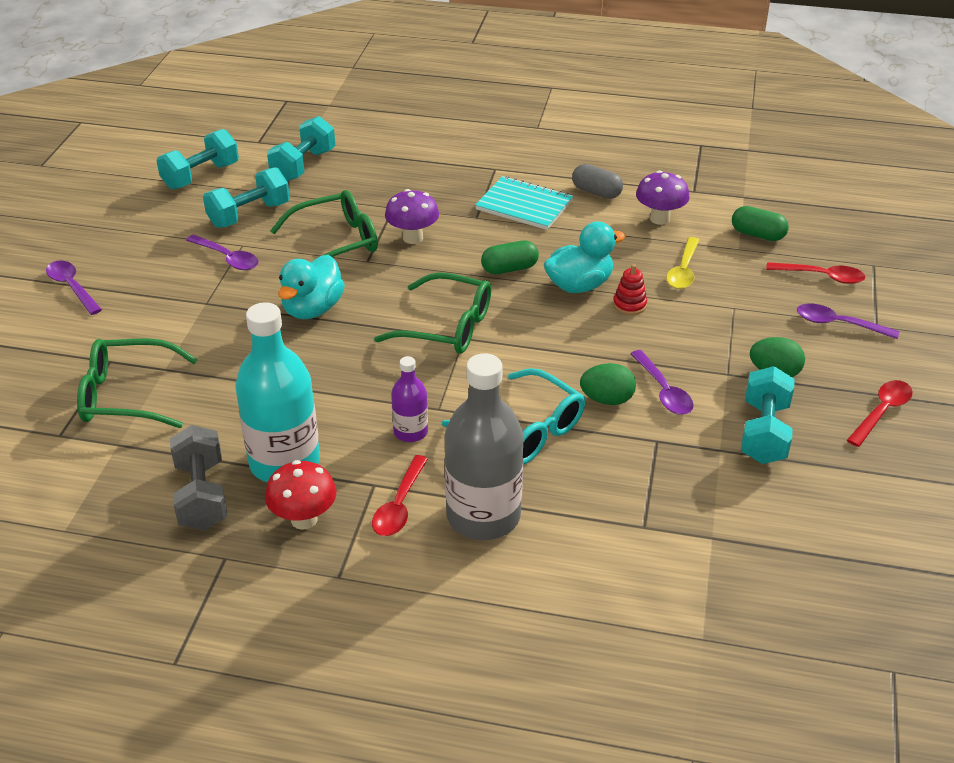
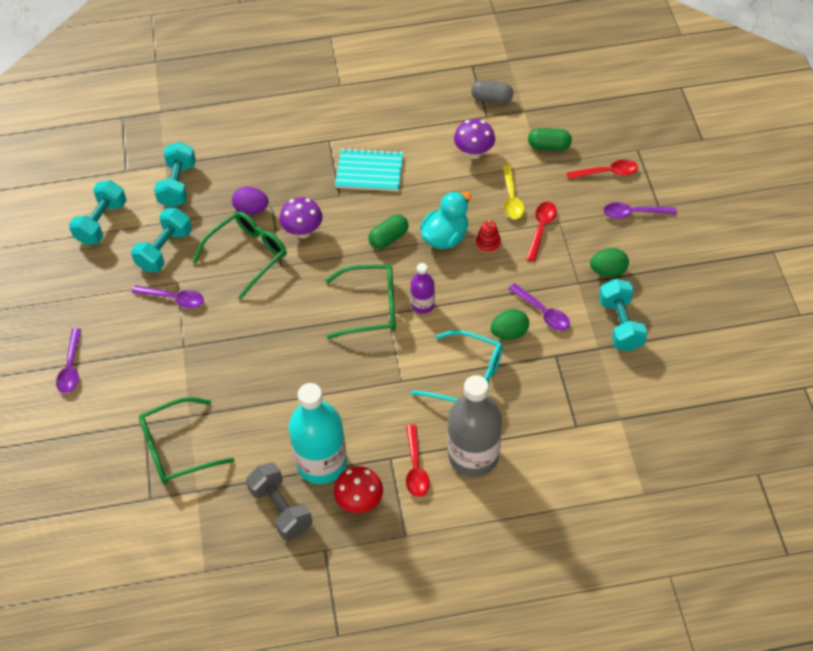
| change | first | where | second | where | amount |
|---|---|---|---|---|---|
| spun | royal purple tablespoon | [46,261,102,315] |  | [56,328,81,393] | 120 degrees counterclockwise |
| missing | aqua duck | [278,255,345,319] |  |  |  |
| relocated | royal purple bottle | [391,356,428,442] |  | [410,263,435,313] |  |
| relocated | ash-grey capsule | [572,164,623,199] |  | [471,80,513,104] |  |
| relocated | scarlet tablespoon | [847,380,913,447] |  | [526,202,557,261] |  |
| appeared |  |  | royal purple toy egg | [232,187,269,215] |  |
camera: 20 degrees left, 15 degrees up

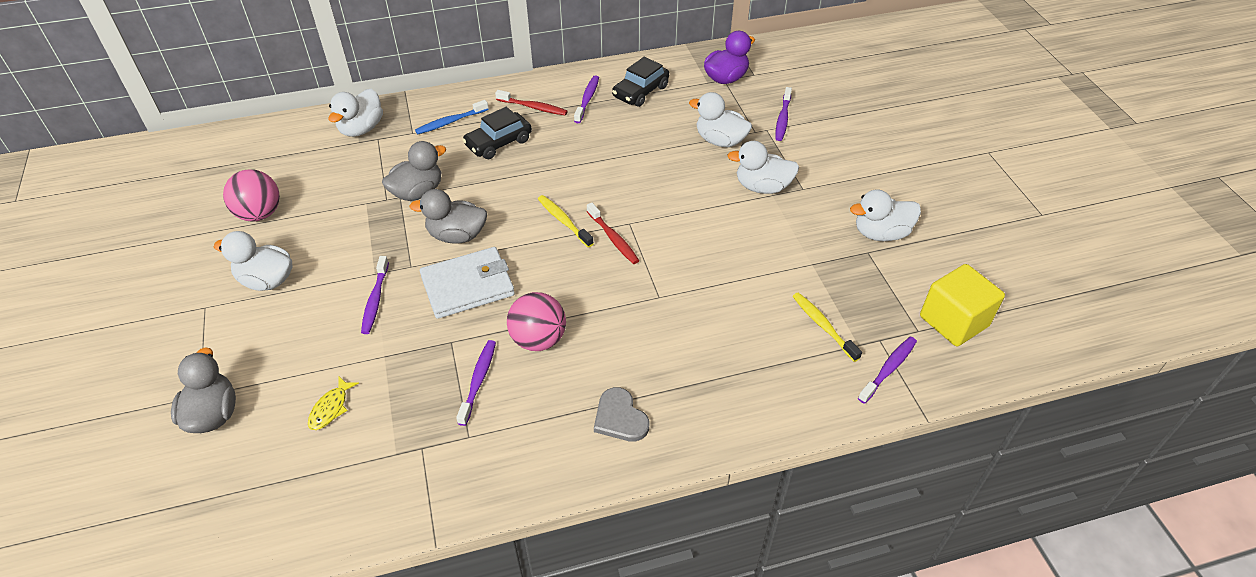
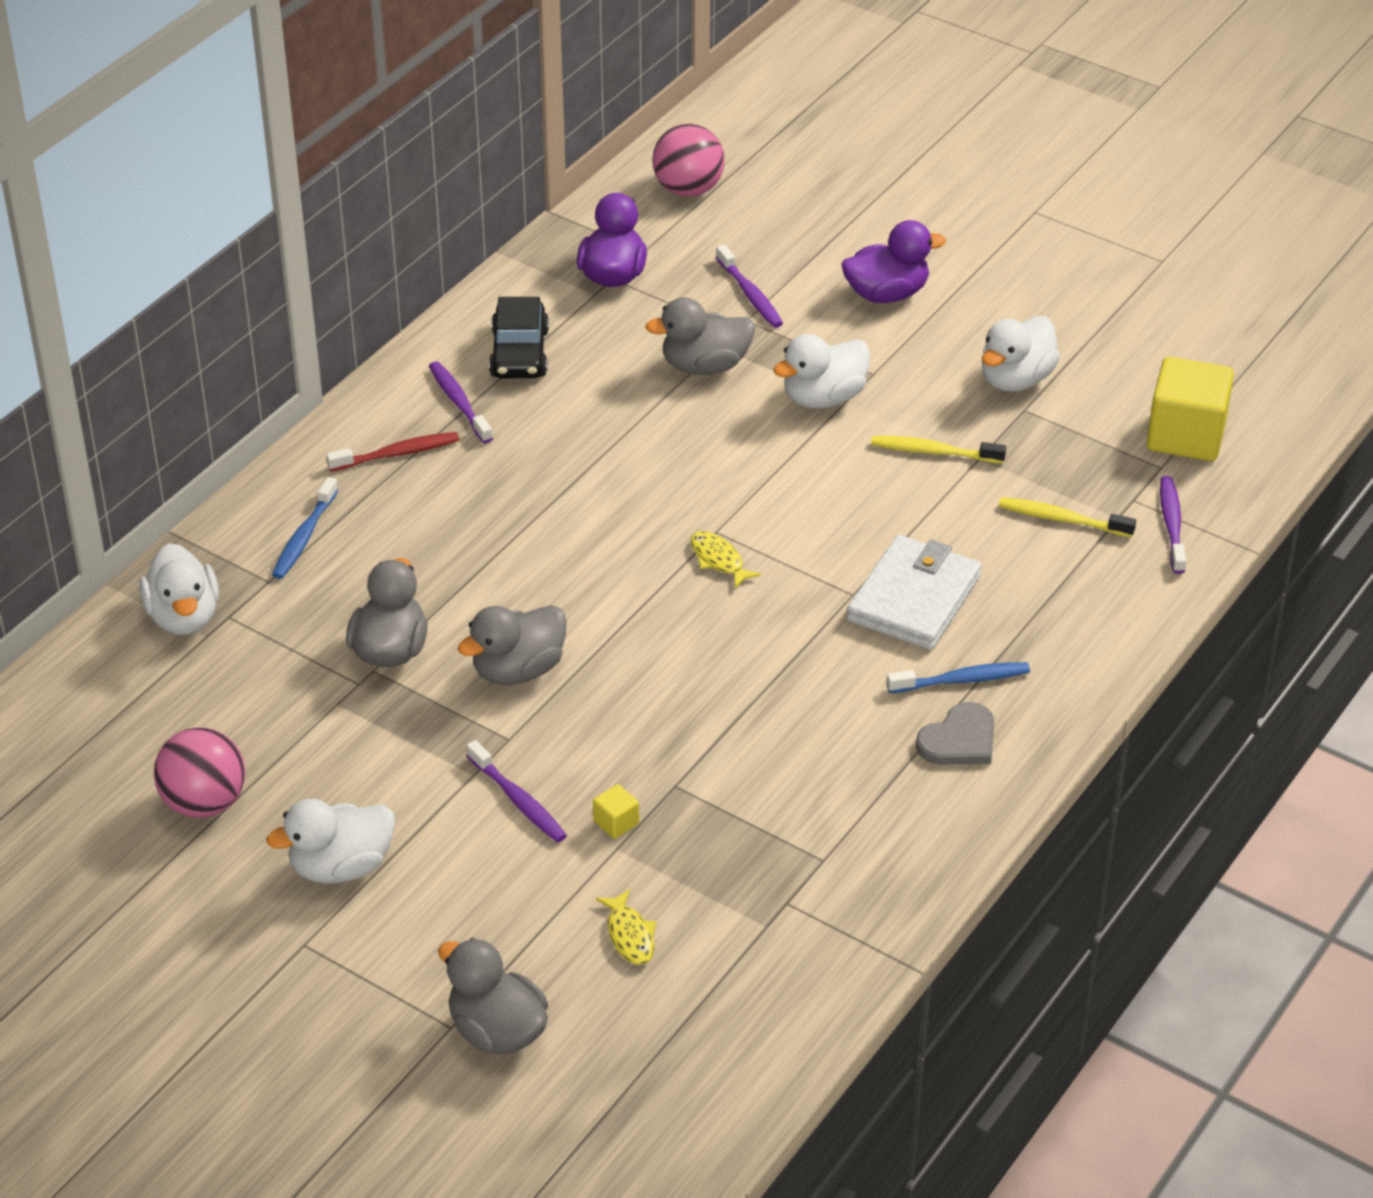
| change | first | where | second | where | amount |
|---|---|---|---|---|---|
| relocated | snow-white billfold | [420,247,515,319] |  | [847,535,982,650] |  |
| missing | royal purple toothbrush | [456,340,496,426] |  |  |  |
| missing | ebony toy car | [462,107,532,159] |  |  |  |
| relocated | rose-pink sphere | [507,292,566,351] |  | [652,124,725,197] |  |
| relocated | bright yellow toothbrush | [538,195,594,248] |  | [871,436,1006,464] |  |
| exchanged | scarlet toothbrush | [587,203,639,264] | bright yellow toy fish | [691,531,761,589] |  |
| spun | ash-grey love heart | [594,387,650,442] |  | [916,702,994,764] | 60 degrees counterclockwise |
| colour | snow-white duck | [689,92,752,147] | ash-grey duck | [645,297,755,375] |  |
| appeared |  |  | bright yellow cube | [593,784,639,839] |  |
| appeared |  |  | royal purple duck | [842,220,946,303] |  |
| appeared |  |  | cobalt toothbrush | [887,662,1030,693] |  |
camera: 40 degrees left, 5 degrees down

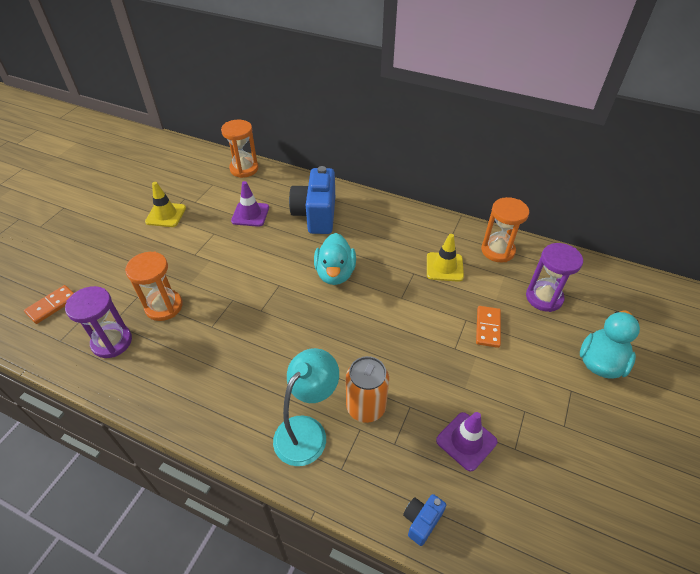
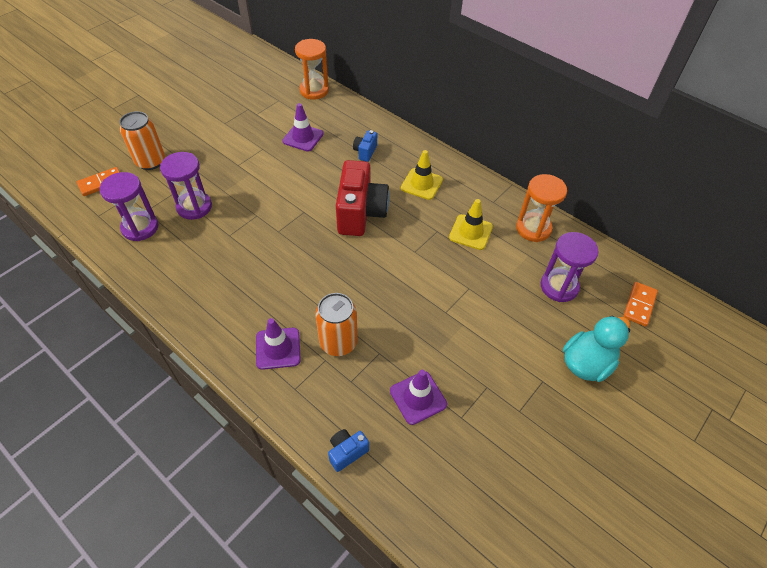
| change | first | where | second | where | amount |
|---|---|---|---|---|---|
| colour | bright orange sandglass | [125,251,183,321] | royal purple sandglass | [160,152,212,220] |  |
| relocated | bright yellow safety cone | [145,182,186,227] |  | [401,150,443,200] |  |
| exchanged | aqua lamp | [273,348,339,466] | royal purple safety cone | [256,318,301,370] |  |
| size | cobalt compact camera | [289,166,335,234] |  | [353,130,377,162] | x0.46 |
| exchanged | aqua duck | [314,233,356,285] | scarlet compact camera | [336,160,390,236] |  |
| relocated | bright orange domino piece | [476,306,501,348] |  | [623,282,658,327] |  |
| appeared |  |  | bright orange can | [119,111,165,170] |  |
camera: 15 degrees right, 5 degrees up

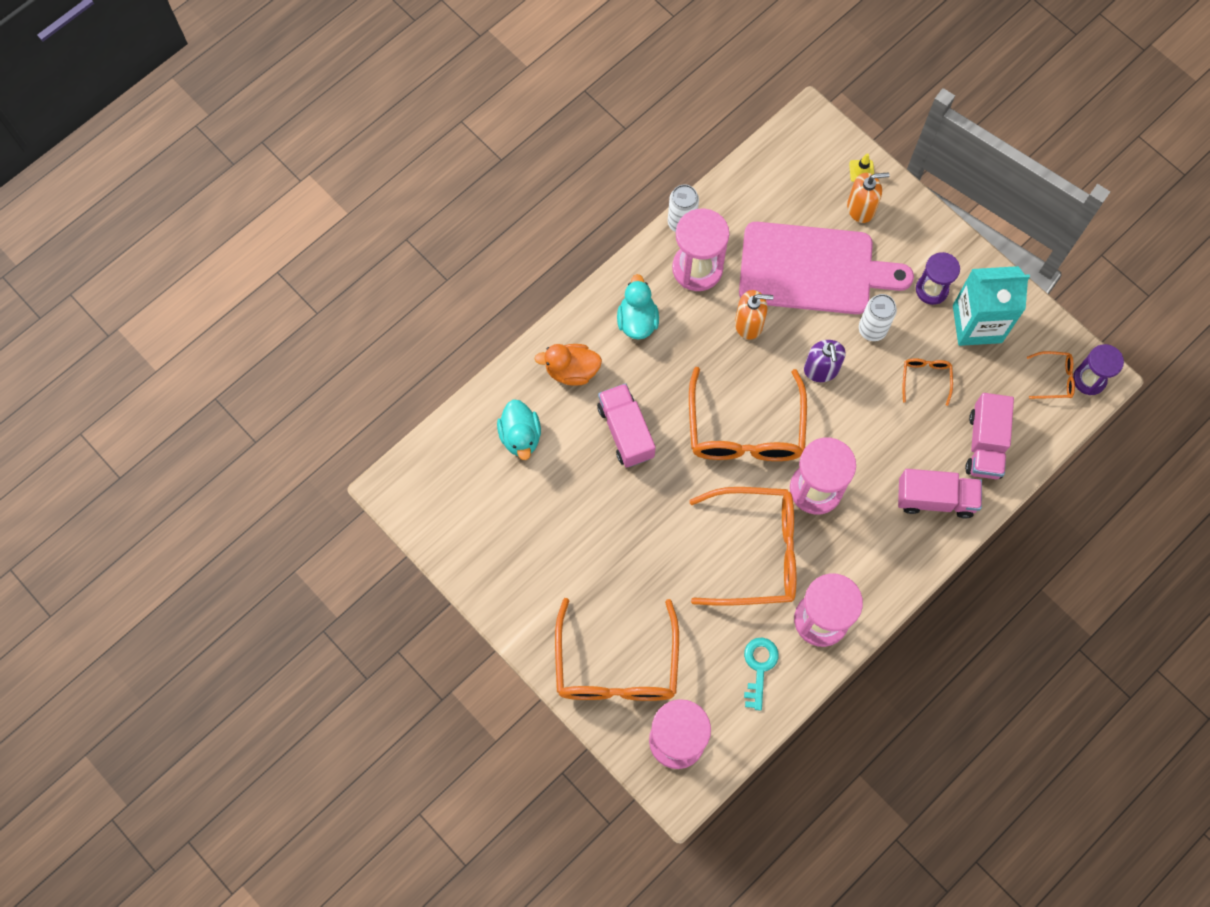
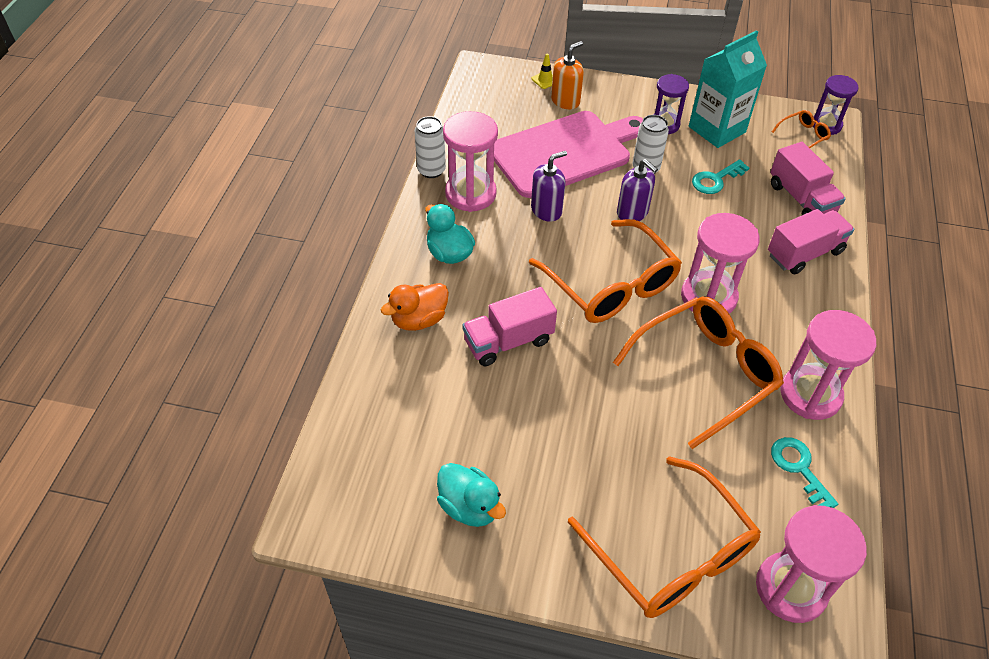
| change | first | where | second | where | amount |
|---|---|---|---|---|---|
| relocated | aqua duck | [497,399,541,460] |  | [437,463,506,527] |  |
| spun | rose-pink truck | [597,383,656,468] |  | [462,287,557,366] | 60 degrees counterclockwise |
| colour | bright orange soap pump | [735,290,774,340] | royal purple soap pump | [531,151,567,222] |  |
| exchanged | bright orange eyeglasses | [902,358,953,406] | aqua key | [692,159,749,194] |  |
camera: 35 degrees left, 20 degrees down

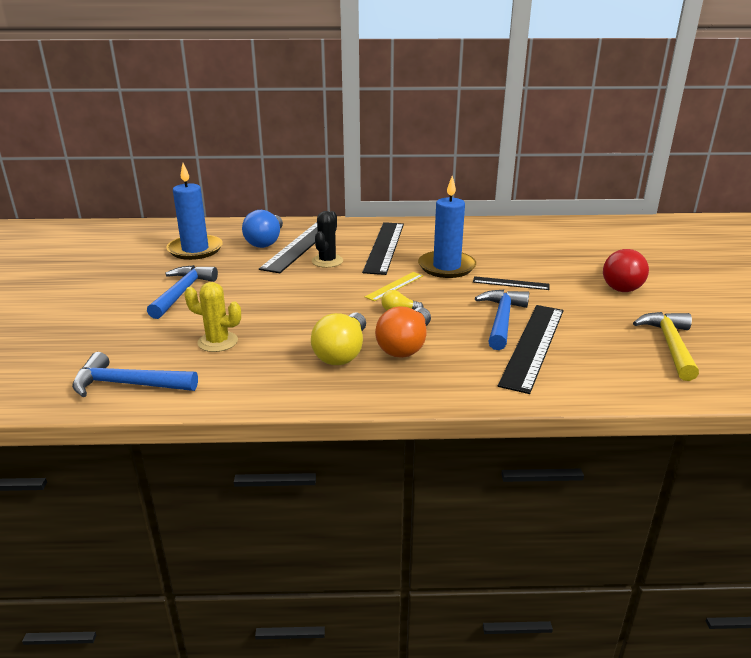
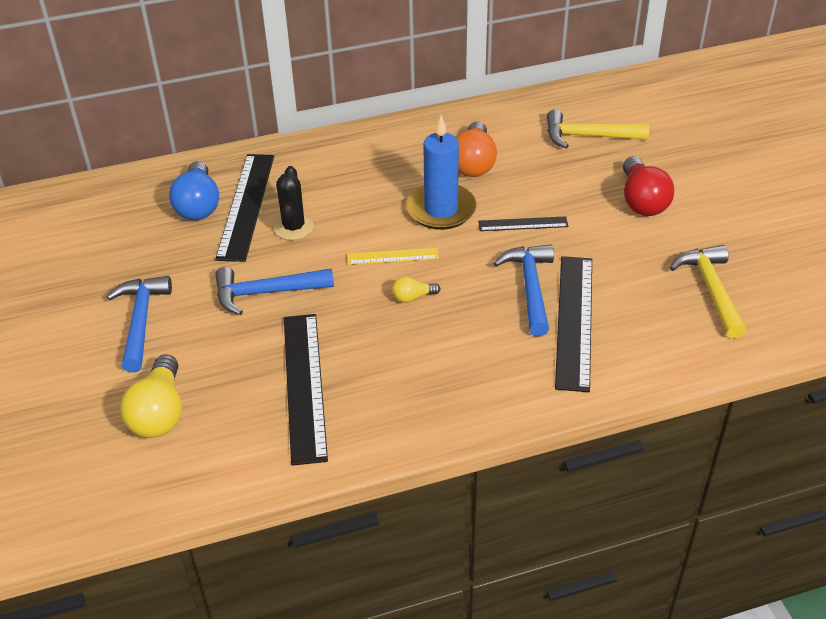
| change | first | where | second | where | amount |
|---|---|---|---|---|---|
| relocated | cobalt carpenter's hammer | [72,352,198,397] |  | [215,267,334,315] |  |
| missing | cobalt candle | [166,163,223,260] |  |  |  |
| missing | bright yellow prickly plant | [184,282,241,352] |  |  |  |
| relocated | bright yellow bulb | [311,313,366,365] |  | [120,354,182,438] |  |
| relocated | ebony ruler | [362,222,404,275] |  | [284,314,328,466] |  |
| spun | bright yellow ruler | [365,272,423,301] |  | [347,248,439,265] | 60 degrees clockwise |
| relocated | bright orange bulb | [375,306,431,358] |  | [456,121,497,177] |  |
| appeared |  |  | bright yellow carpenter's hammer | [547,109,649,149] |  |
camera: 15 degrees left, 15 degrees up

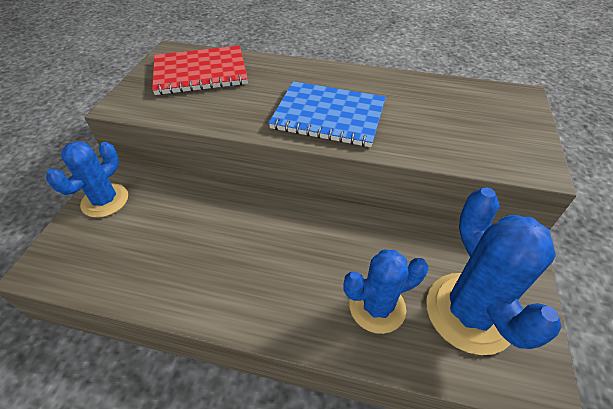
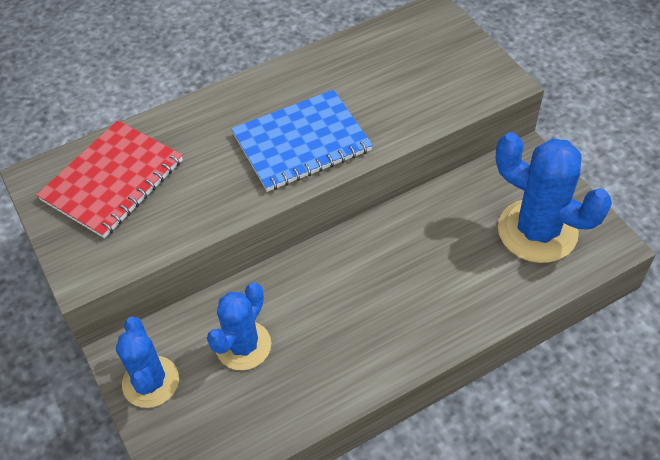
| change | first | where | second | where | amount |
|---|---|---|---|---|---|
| relocated | cobalt prickly plant | [343,249,428,334] |  | [207,282,271,370] |  |
camera: 40 degrees left, 5 degrees up

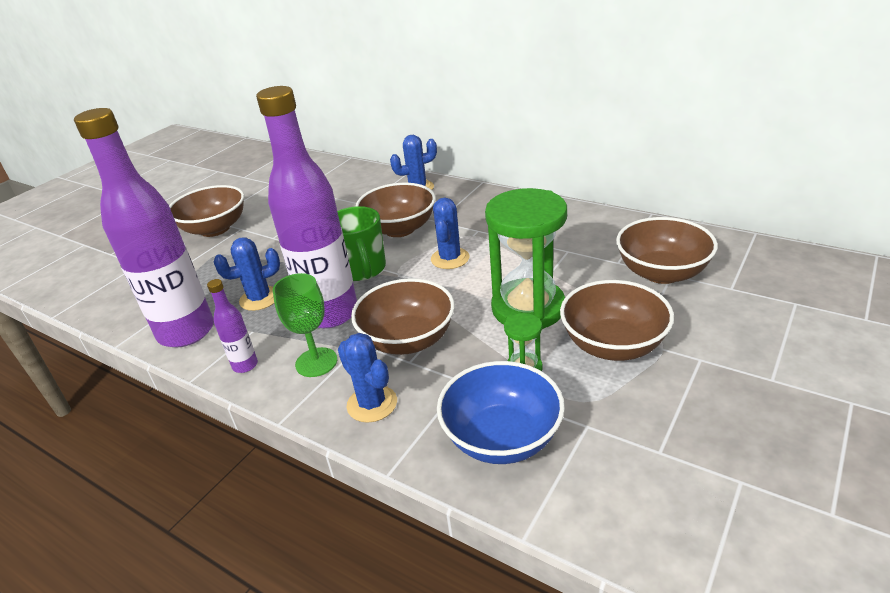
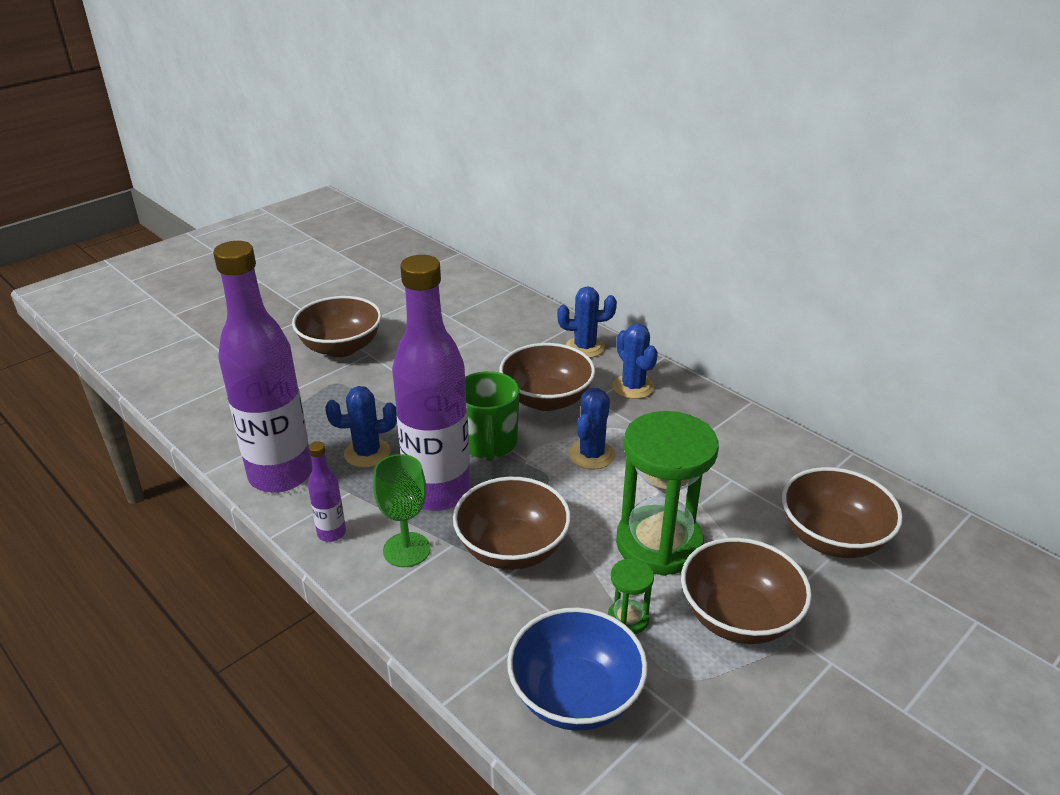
| change | first | where | second | where | amount |
|---|---|---|---|---|---|
| relocated | cobalt prickly plant | [338,333,397,423] |  | [612,324,658,399] |  |
camera: 10 degrees right, 0 degrees up

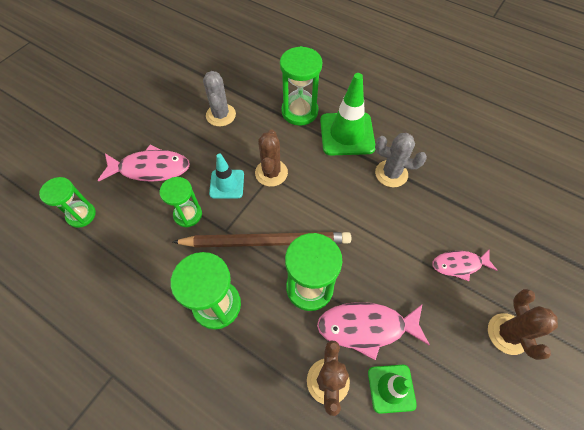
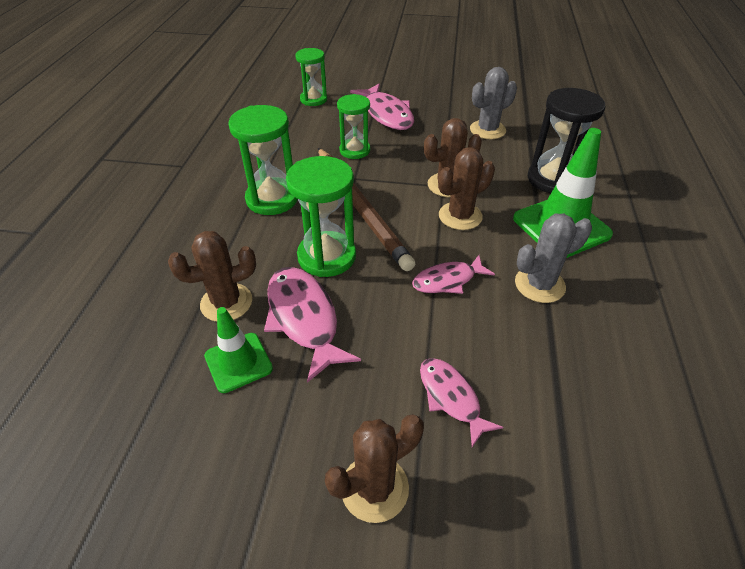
| change | first | where | second | where | amount |
|---|---|---|---|---|---|
| missing | aqua safety cone | [209,153,244,199] |  |  |  |
| colour | leaf-green sandglass | [280,46,323,126] | ebony sandglass | [528,88,606,193] |  |
| spun | ash-grey prickly plant | [375,133,427,187] |  | [515,214,592,303] | 75 degrees clockwise |
| appeared |  |  | rose-pink toy fish | [412,255,495,294] |  |
| appeared |  |  | russet prickly plant | [438,147,495,230] |  |
camera: 65 degrees right, 15 degrees down

